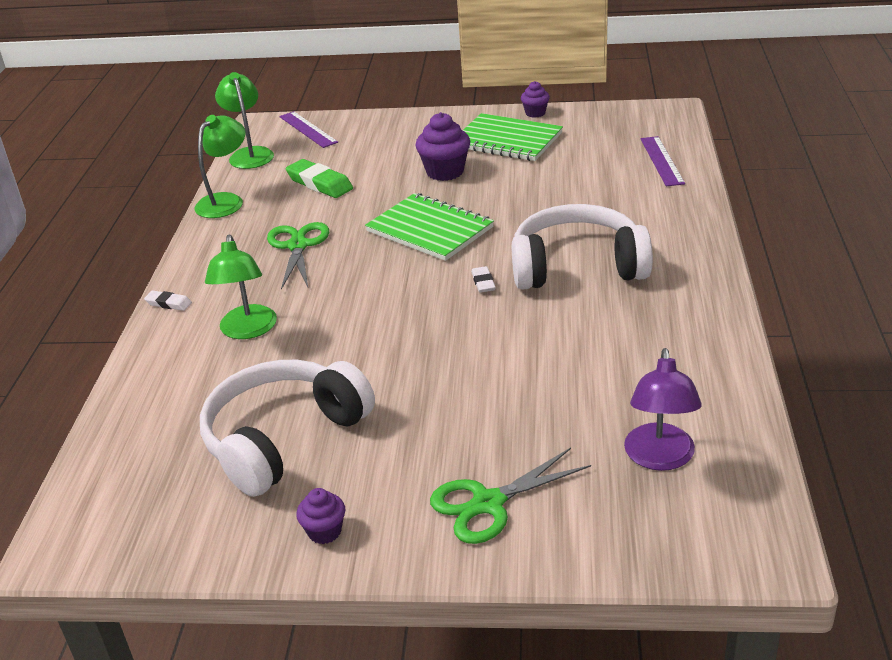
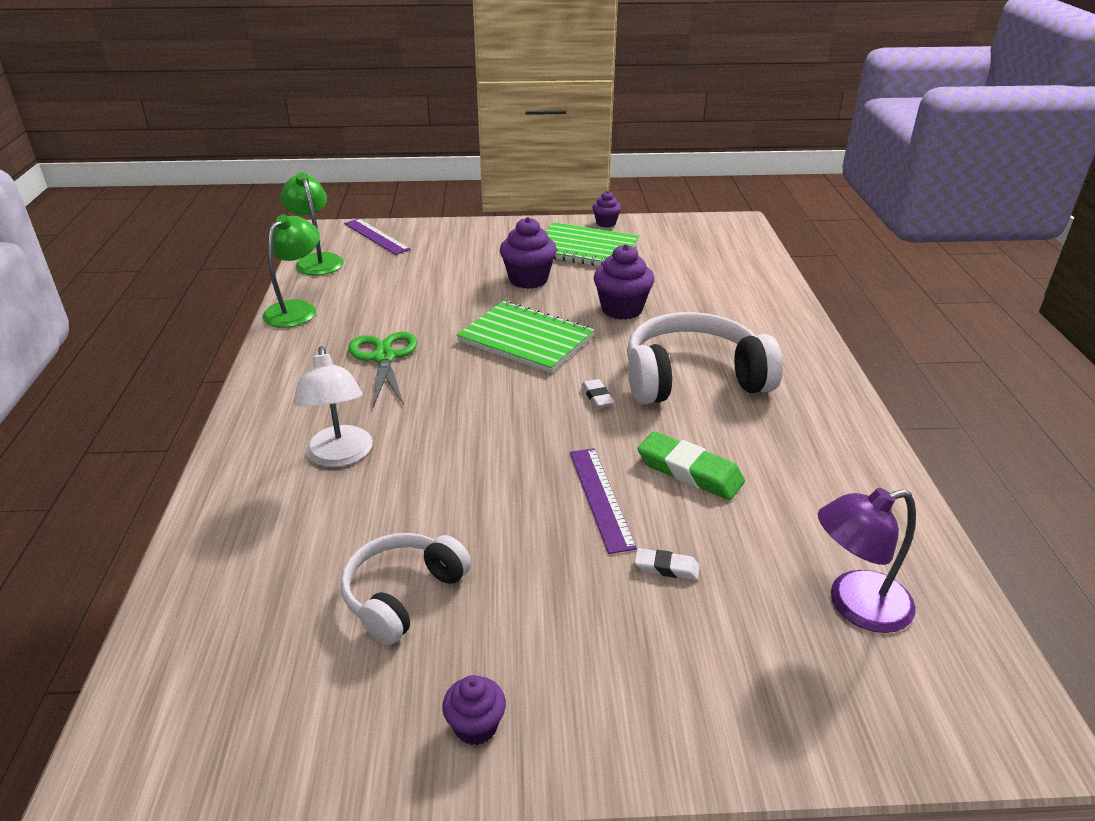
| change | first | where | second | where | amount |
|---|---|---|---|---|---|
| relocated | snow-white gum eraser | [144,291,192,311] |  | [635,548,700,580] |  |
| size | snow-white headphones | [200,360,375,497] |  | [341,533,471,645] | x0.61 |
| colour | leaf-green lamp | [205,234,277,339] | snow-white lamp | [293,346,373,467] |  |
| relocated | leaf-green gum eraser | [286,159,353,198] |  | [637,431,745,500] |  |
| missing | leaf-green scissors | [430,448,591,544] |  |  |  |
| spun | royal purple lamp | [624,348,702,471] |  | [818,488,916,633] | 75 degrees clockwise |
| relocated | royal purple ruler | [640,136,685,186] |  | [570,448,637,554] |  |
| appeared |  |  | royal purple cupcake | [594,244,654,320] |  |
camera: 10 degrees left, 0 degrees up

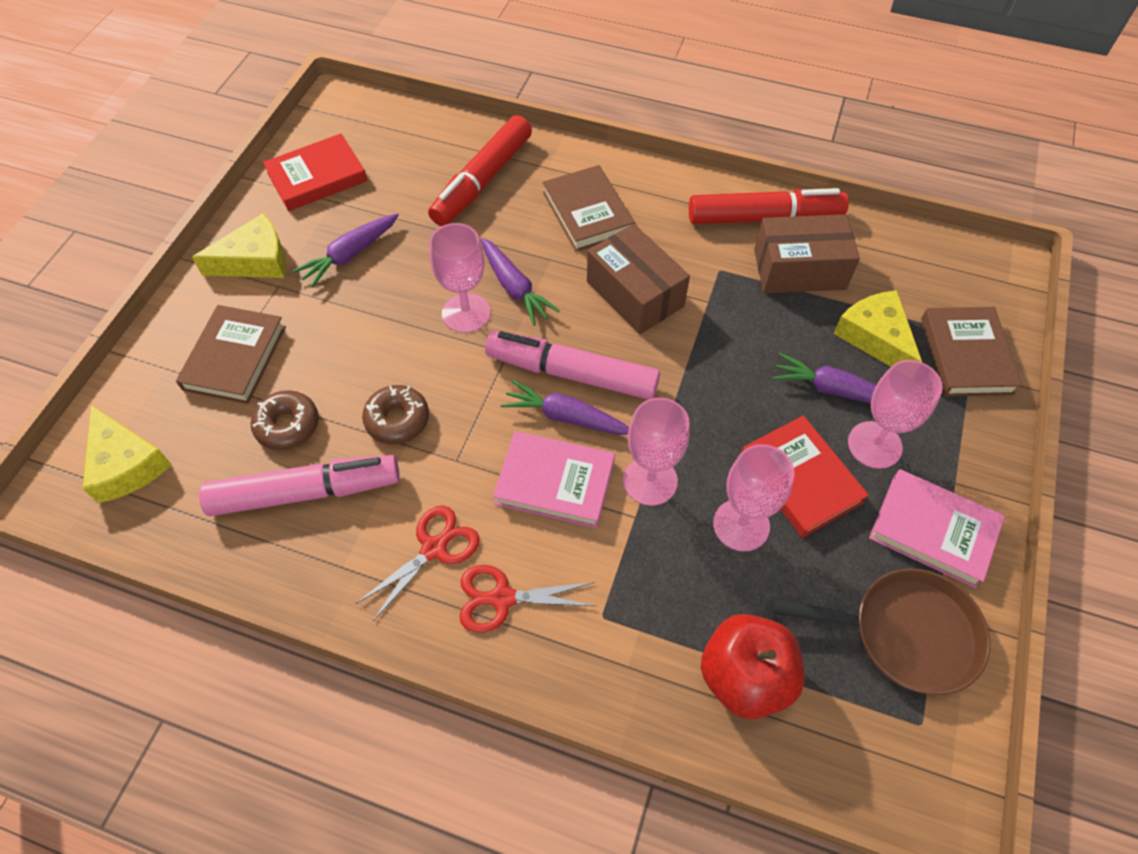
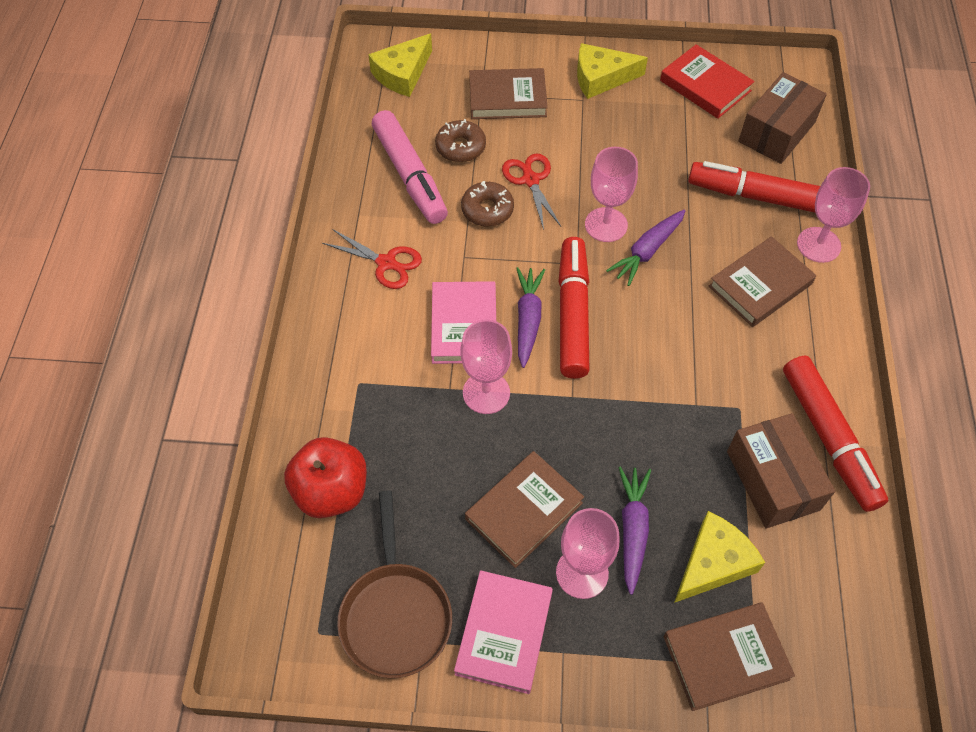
| change | first | where | second | where | amount |
|---|---|---|---|---|---|
| spun | bright yellow cheese wedge | [192,213,286,278] |  | [577,43,648,99] | 120 degrees clockwise |
| missing | royal purple carrot | [293,213,399,288] |  |  |  |
| relocated | scarlet scissors | [460,565,595,633] |  | [502,154,561,230] |  |
| colour | rose-pink felt pen | [485,331,660,400] | scarlet felt pen | [558,237,589,379] |  |
| relocated | russet package | [587,224,690,334] |  | [738,72,827,164] |  |
| relocated | rose-pink wine glass | [713,444,794,552] |  | [797,167,870,263] |  |
| colour | scarlet hardback | [741,415,869,538] | russet hardback | [465,451,584,568] |  |
camera: 75 degrees right, 0 degrees up

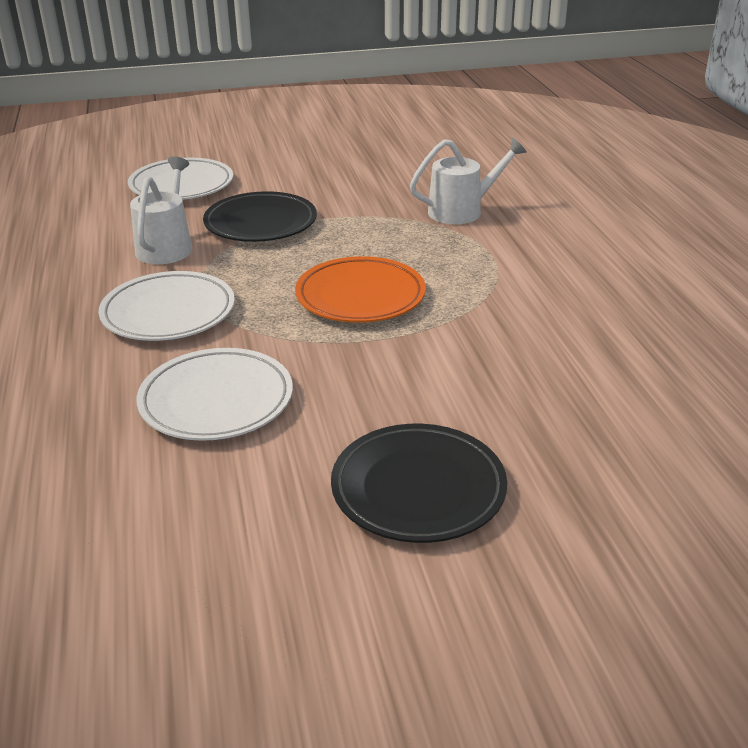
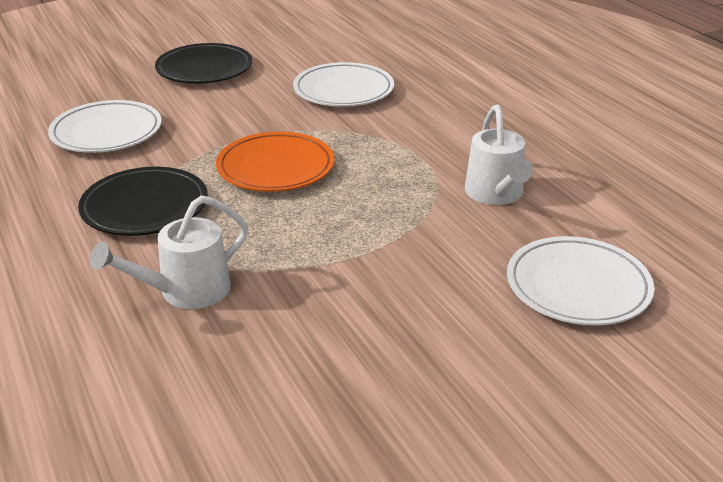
| change | first | where | second | where | amount |
|---|---|---|---|---|---|
| relocated | snow-white flat dish | [98,271,235,341] |  | [48,100,162,153] |  |
| relocated | ebony flat dish | [203,191,317,242] |  | [78,167,208,236] |  |
camera: 165 degrees right, 0 degrees up

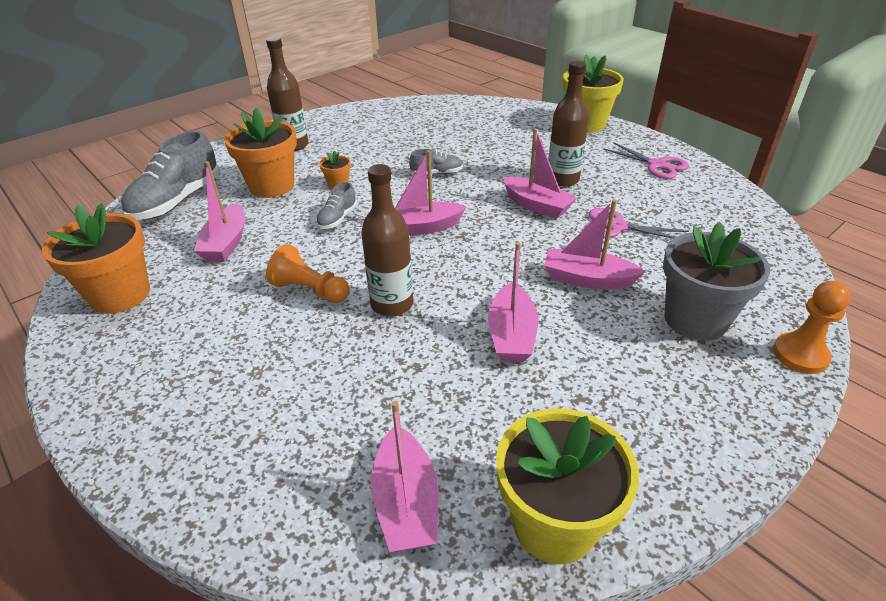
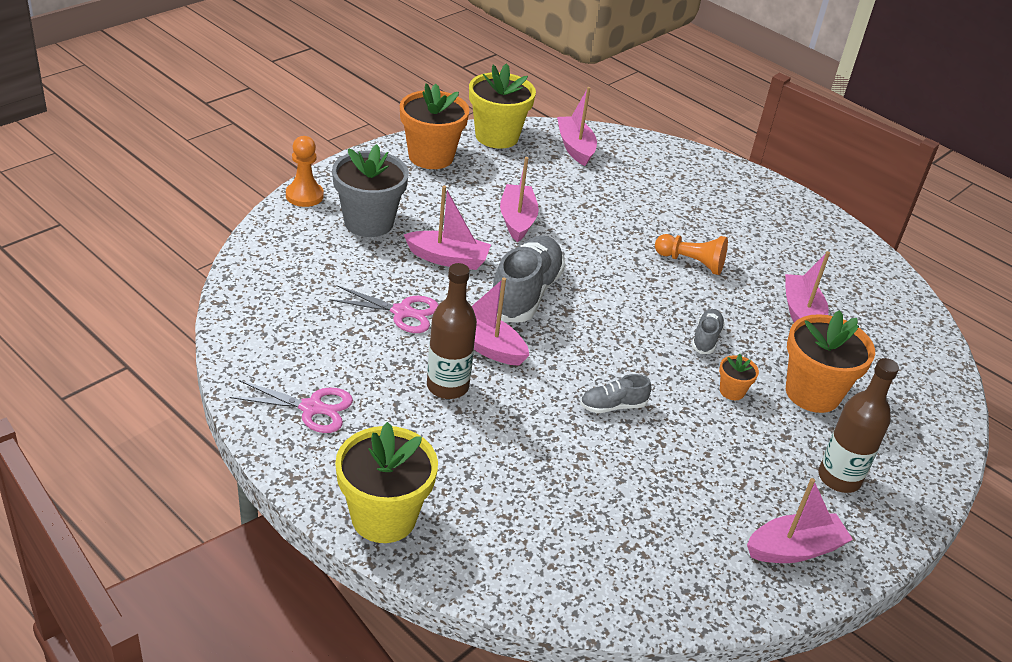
| change | first | where | second | where | amount |
|---|---|---|---|---|---|
| relocated | bright orange plant pot | [42,203,150,314] |  | [400,83,469,169] |  |
| relocated | ash-grey lace-up shoe | [121,130,220,220] |  | [493,236,565,322] |  |
| missing | russet bottle | [361,164,413,317] |  |  |  |
| relocated | rose-pink boat | [395,150,466,235] |  | [747,478,853,563] |  |
| spun | rose-pink scissors | [603,142,689,179] |  | [230,380,353,433] | 150 degrees clockwise |
camera: 170 degrees right, 0 degrees up

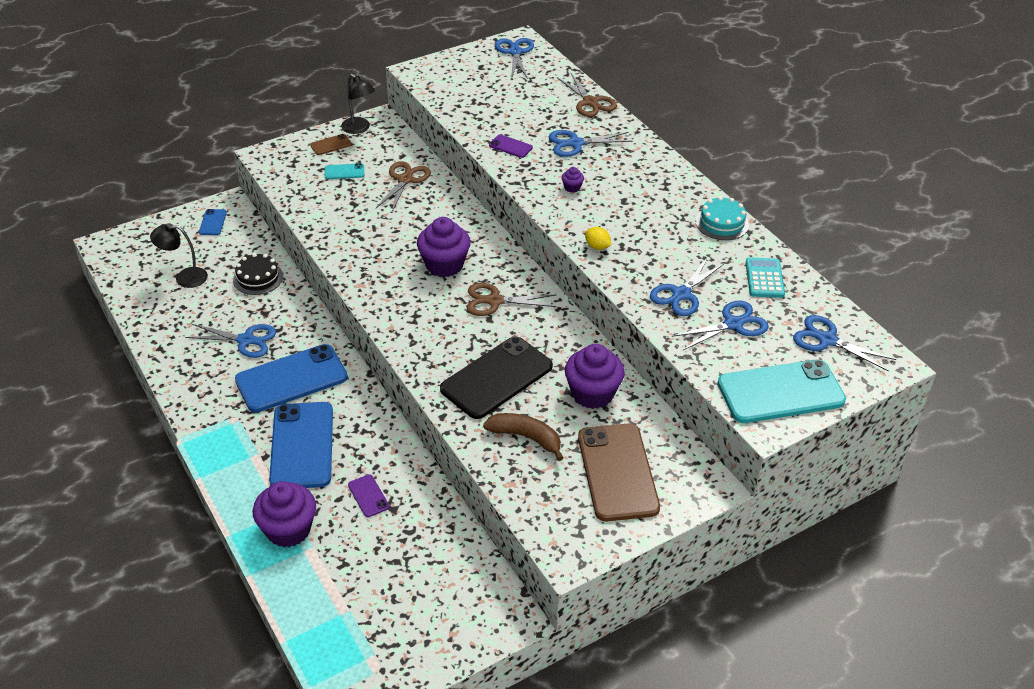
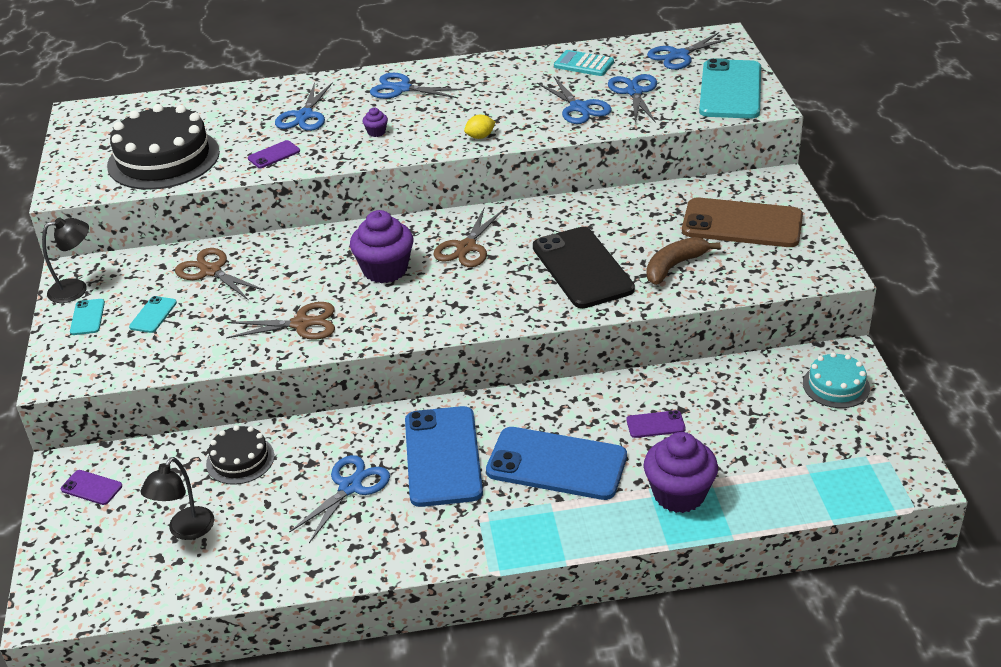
| change | first | where | second | where | amount |
|---|---|---|---|---|---|
| colour | cobalt smartphone | [199,209,227,235] | royal purple smartphone | [61,470,122,505] |  |
| colour | russet smartphone | [310,134,352,155] | aqua smartphone | [70,299,105,335] |  |
| relocated | cobalt scissors | [495,38,534,79] |  | [370,73,464,99] |  |
| relocated | russet scissors | [557,73,617,117] |  | [226,302,335,340] |  |
| missing | royal purple cupcake | [565,344,625,409] |  |  |  |
| relocated | aqua gateau | [696,196,749,240] |  | [803,352,870,408] |  |
| appeared |  |  | ebony gateau | [107,104,220,190] |  |
camera: 65 degrees left, 5 degrees down

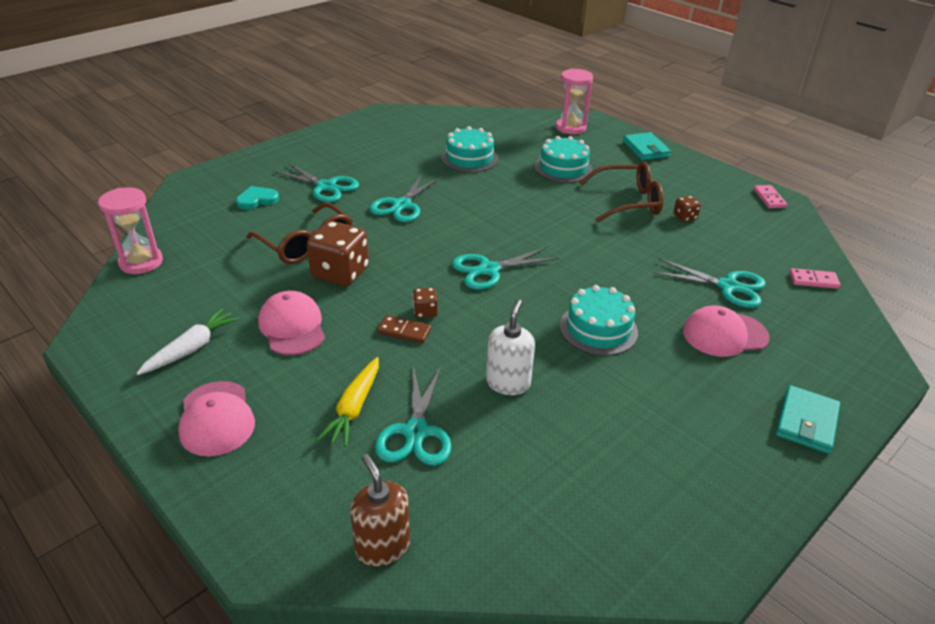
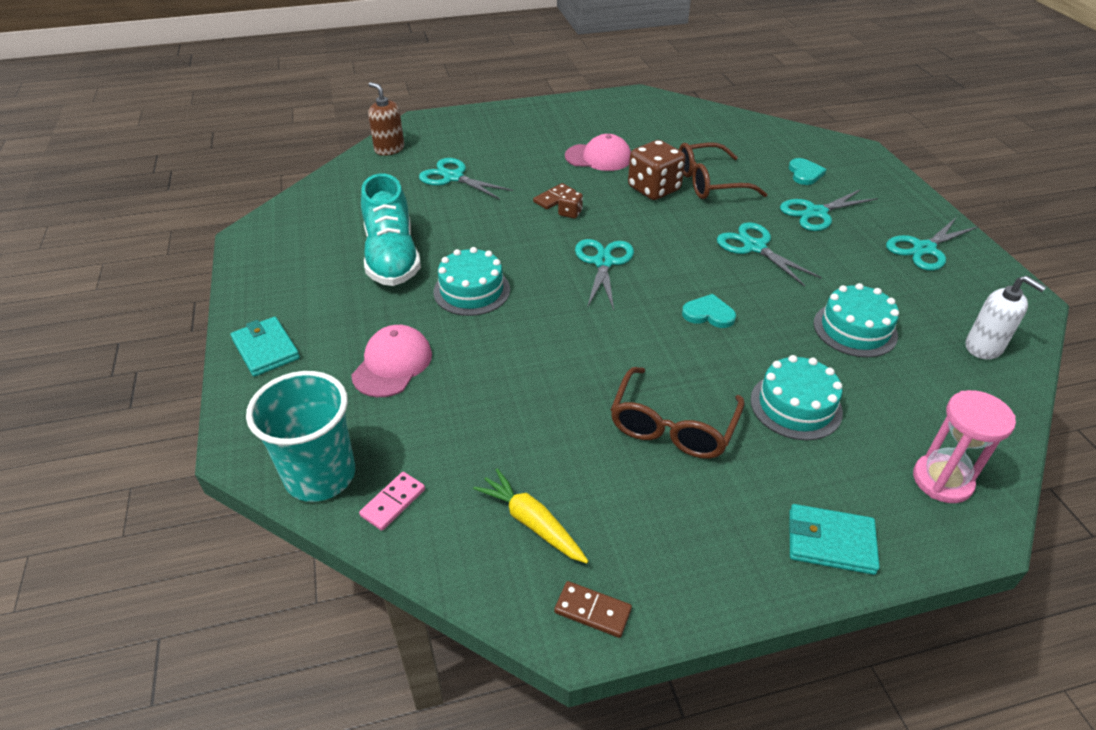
| change | first | where | second | where | amount |
|---|---|---|---|---|---|
| missing | rose-pink sandglass | [98,187,163,274] |  |  |  |
| missing | snow-white carrot | [136,308,240,375] |  |  |  |
| missing | rose-pink baseball cap | [178,381,255,457] |  |  |  |
| relocated | bright yellow carrot | [317,357,379,447] |  | [473,468,589,563] |  |
| spun | russet soap pump | [350,454,410,567] |  | [368,82,404,156] | 135 degrees counterclockwise |
| relocated | snow-white soap pump | [486,299,535,395] |  | [966,276,1046,359] |  |
| relocated | aqua scissors | [653,259,766,308] |  | [886,218,978,271] |  |
| missing | russet game die | [673,196,701,222] |  |  |  |
| colour | rose-pink domino piece | [753,185,787,208] | russet domino piece | [554,581,632,638] |  |
| appeared |  |  | aqua tumbler | [246,371,355,502] |  |
| appeared |  |  | aqua lace-up shoe | [361,174,421,286] |  |
| appeared |  |  | aqua love heart | [682,294,736,328] |  |
camera: 120 degrees right, 5 degrees up

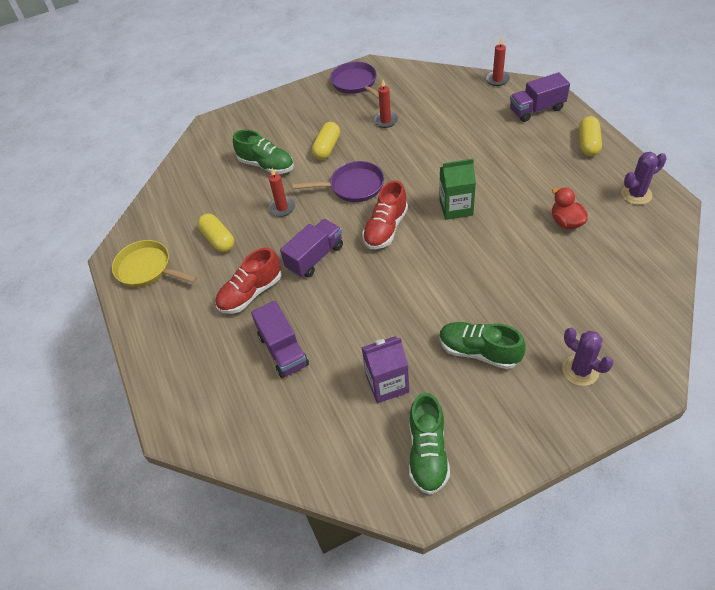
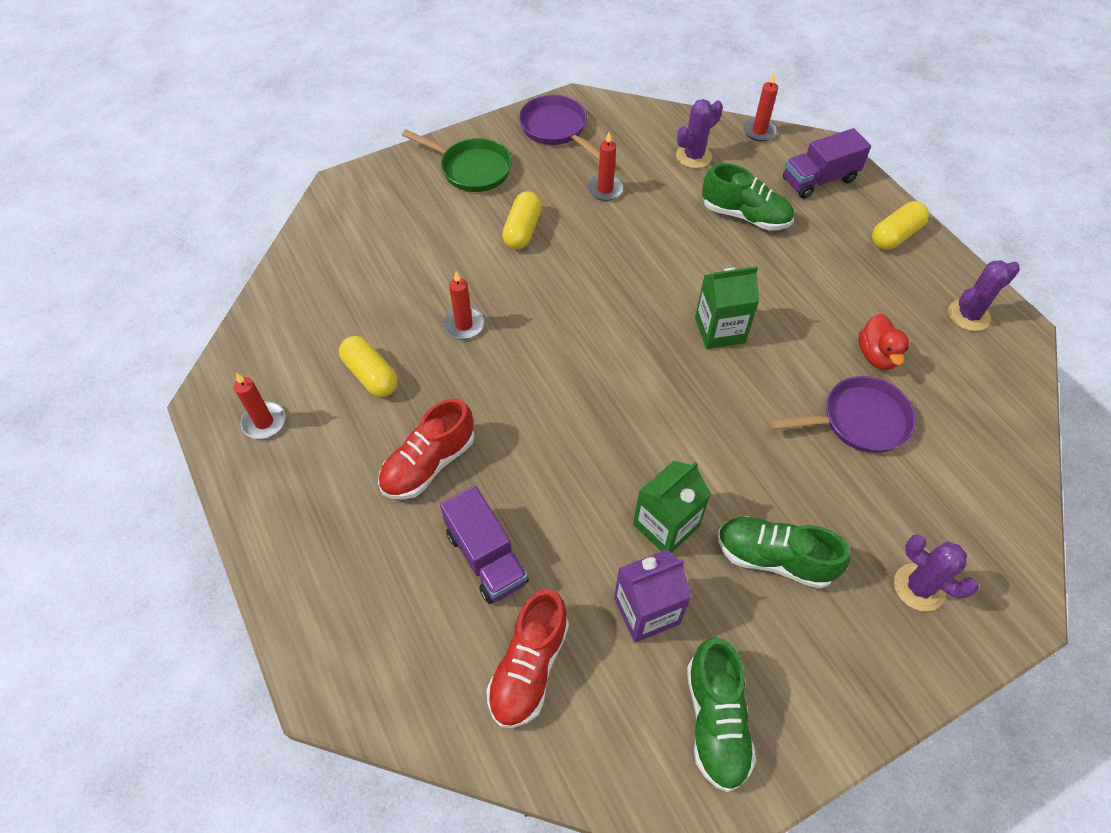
| change | first | where | second | where | amount |
|---|---|---|---|---|---|
| exchanged | bright yellow skillet | [112,240,197,287] | scarlet candle | [234,373,285,439] |  |
| relocated | leaf-green lace-up shoe | [233,130,294,174] |  | [702,163,794,231] |  |
| missing | royal purple truck | [280,219,343,278] |  |  |  |
| relocated | royal purple skillet | [293,161,384,202] |  | [769,376,916,453] |  |
| relocated | scarlet lace-up shoe | [362,180,408,249] |  | [486,589,569,728] |  |
| spun | scarlet duck | [552,187,588,229] |  | [858,314,909,370] | 150 degrees counterclockwise |
| spun | bright yellow capsule | [579,116,602,156] |  | [872,201,929,250] | 45 degrees clockwise |
| appeared |  |  | leaf-green skillet | [402,130,512,192] |  |
| appeared |  |  | leaf-green milk carton | [633,461,711,553] |  |
| appeared |  |  | royal purple prickly plant | [676,99,723,168] |  |
camera: 10 degrees left, 5 degrees up

